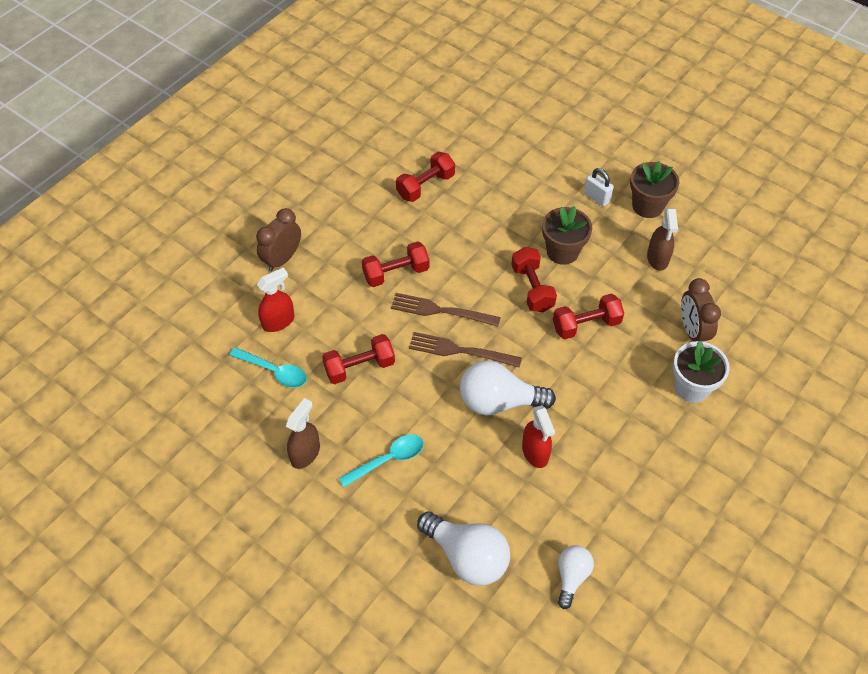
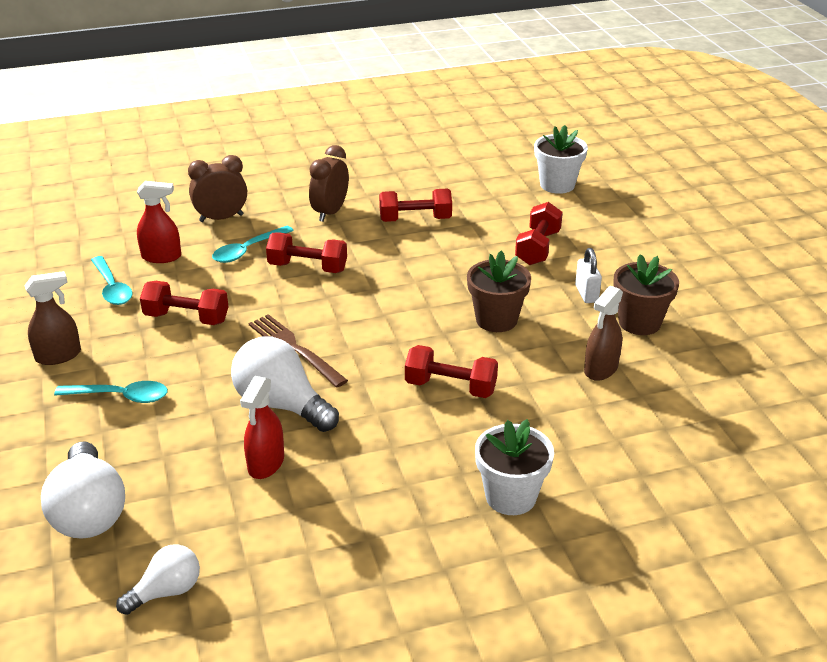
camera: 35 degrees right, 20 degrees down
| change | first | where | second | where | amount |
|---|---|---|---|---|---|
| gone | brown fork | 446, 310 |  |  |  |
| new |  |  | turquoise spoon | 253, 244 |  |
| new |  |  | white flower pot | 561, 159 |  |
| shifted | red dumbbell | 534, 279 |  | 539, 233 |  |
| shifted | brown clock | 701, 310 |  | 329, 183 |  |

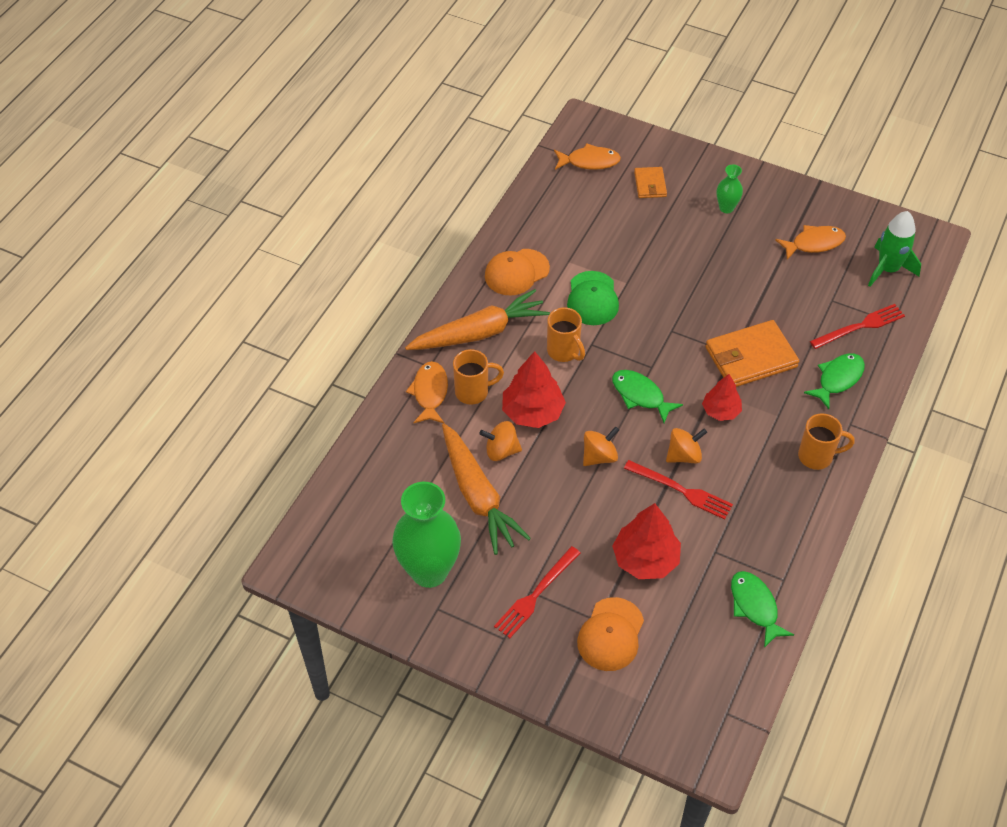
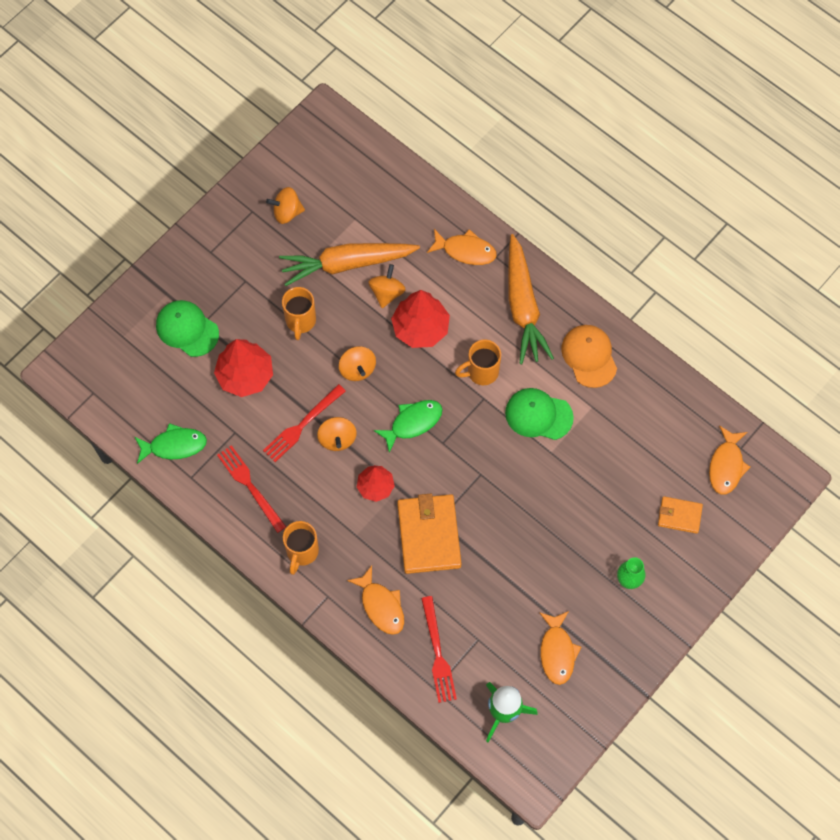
camera: 105 degrees right, 15 degrees up
| change | first | where | second | where | amount |
|---|---|---|---|---|---|
| shifted | orange mug | 478, 377 |  | 299, 313 |  |
| shifted | red fork | 537, 592 |  | 251, 489 |  |
| swapped | green vase | 426, 535 | orange spinning top | 285, 205 |  |
| repainted | orange cap | 610, 634 | green cap | 187, 328 |  |
| repainted | green fish | 834, 381 | orange fish | 375, 600 |  |

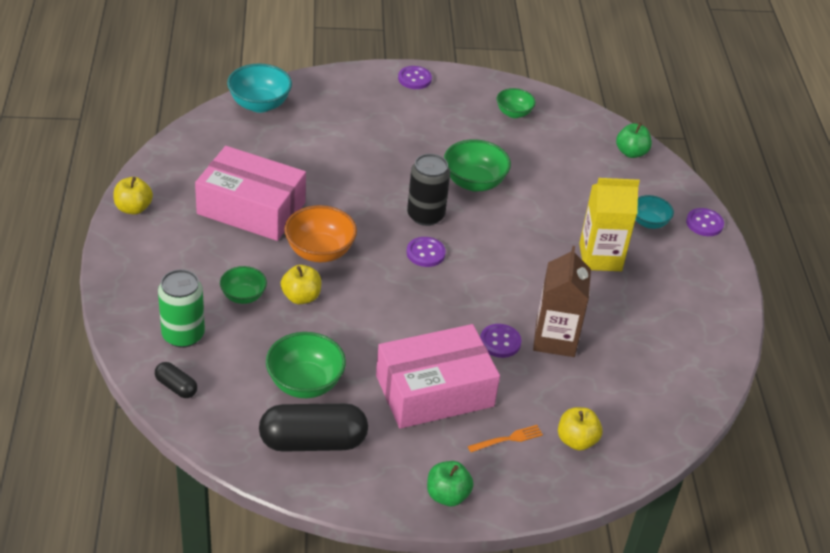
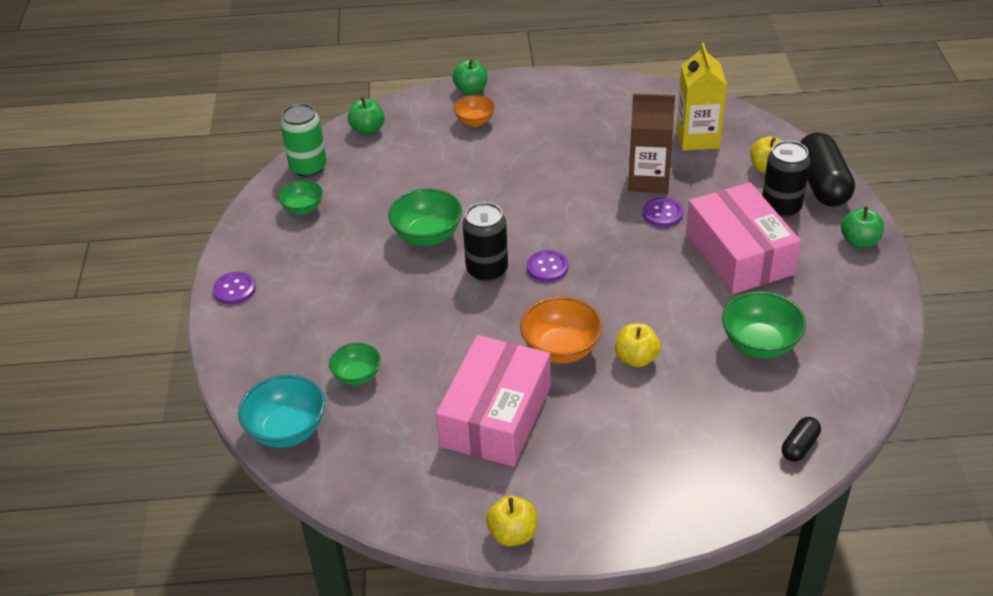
camera: 85 degrees left, 0 degrees up
| change | first | where | second | where | amount |
|---|---|---|---|---|---|
| shifted | green can | 181, 308 |  | 303, 140 |  |
| shifted | green bowl | 243, 285 |  | 355, 364 |  |
| shifted | black capsule | 313, 427 |  | 827, 169 |  |
| shifted | yellow carton | 609, 224 |  | 702, 97 |  |
| swapped | orange fork | 505, 438 | black can | 786, 179 |  |
| swapped | purple button | 705, 222 | green apple | 469, 77 |  |
| repainted | turquoise bowl | 655, 212 | orange bowl | 474, 111 |  |

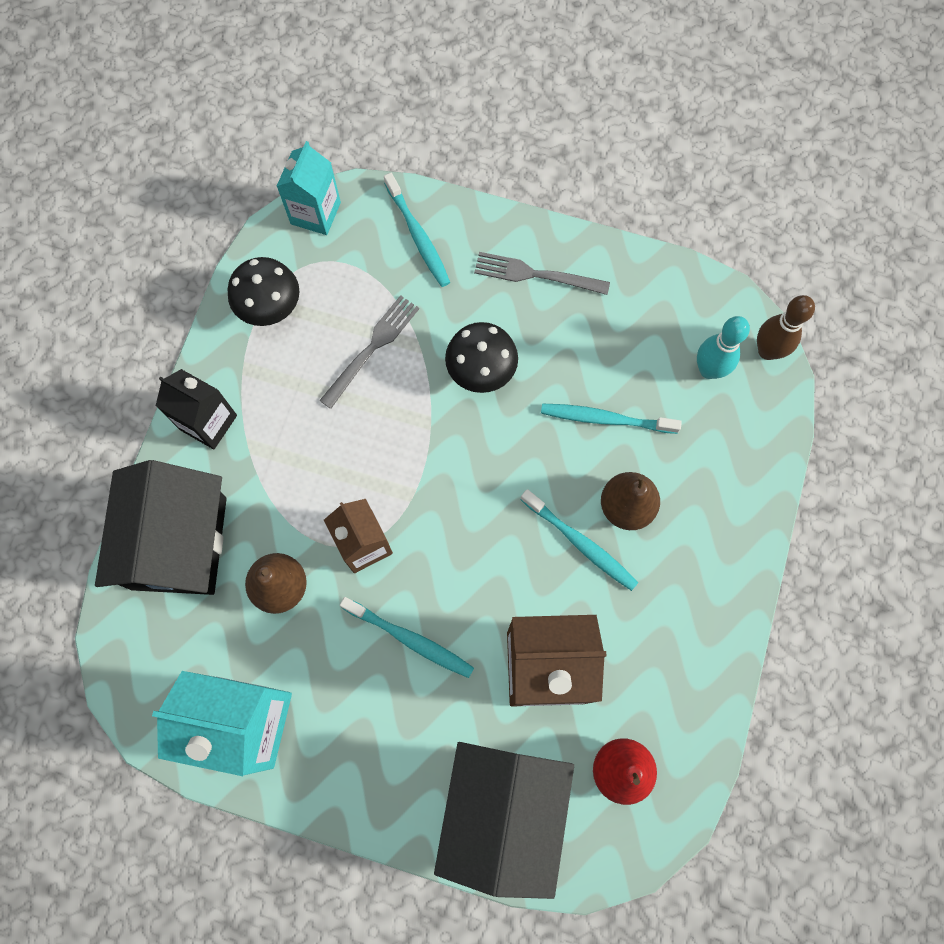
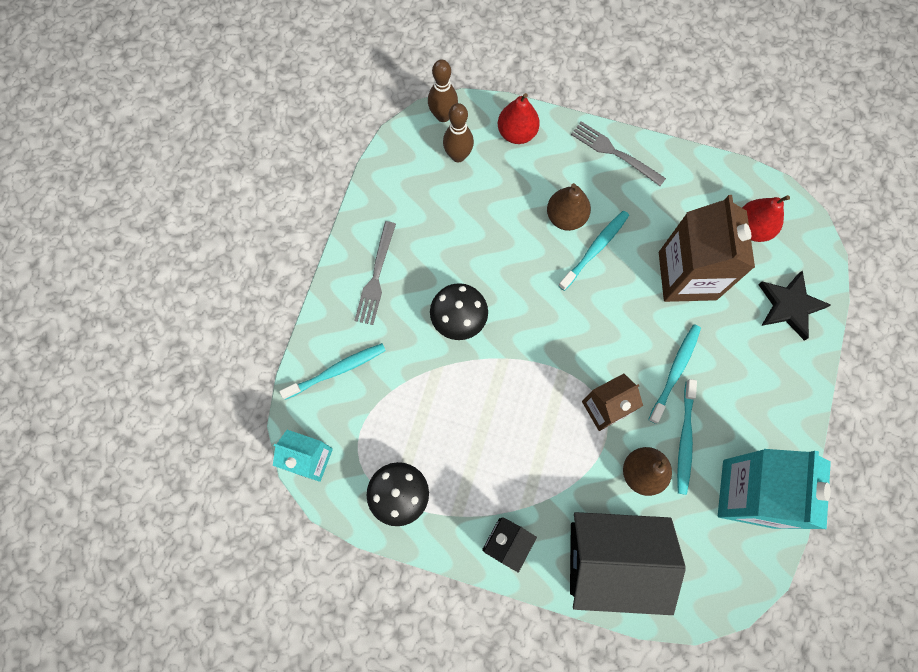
camera: 90 degrees left, 0 degrees up
| change | first | where | second | where | amount |
|---|---|---|---|---|---|
| new |  |  | red pear | 519, 118 |  |
| shifted | grey fork | 369, 352 |  | 618, 153 |  |
| shifted | turquoise toothbrush | 611, 418 |  | 687, 437 |  |
| swapped | black house | 504, 820 | black star | 794, 305 |  |
| repainted | turquoise bowling pin | 723, 347 | brown bowling pin | 458, 132 |  |

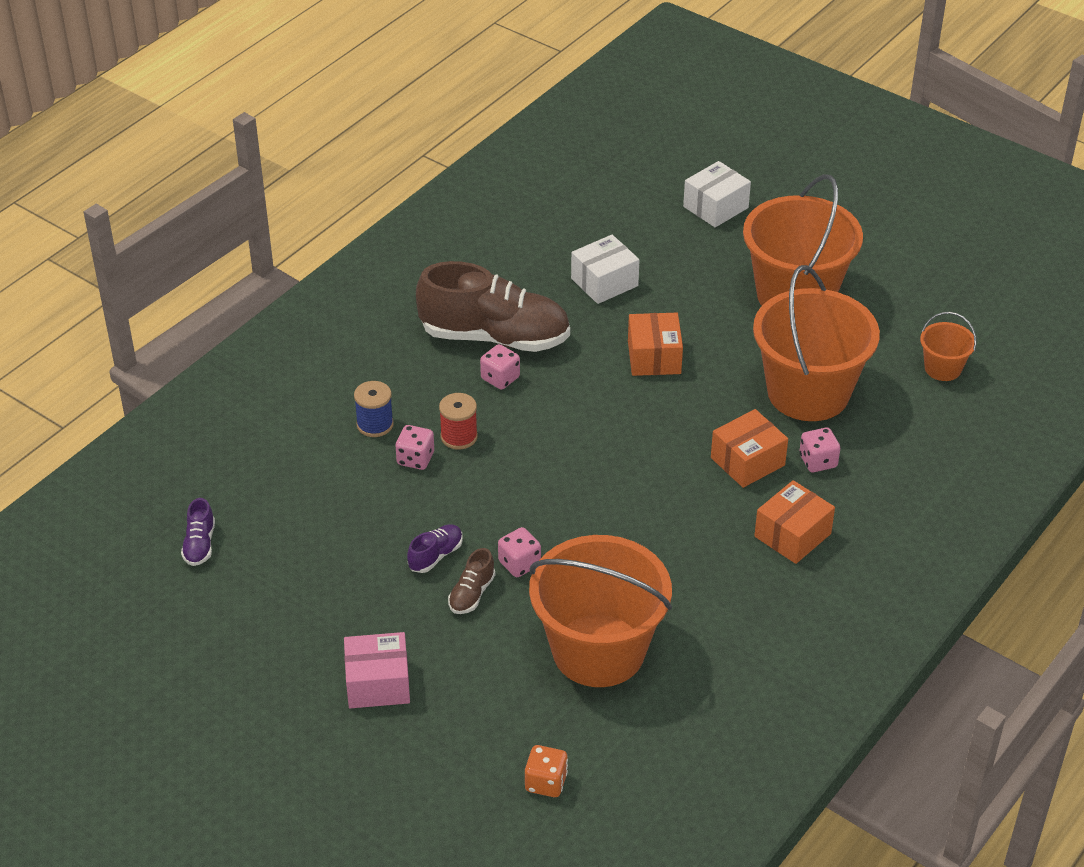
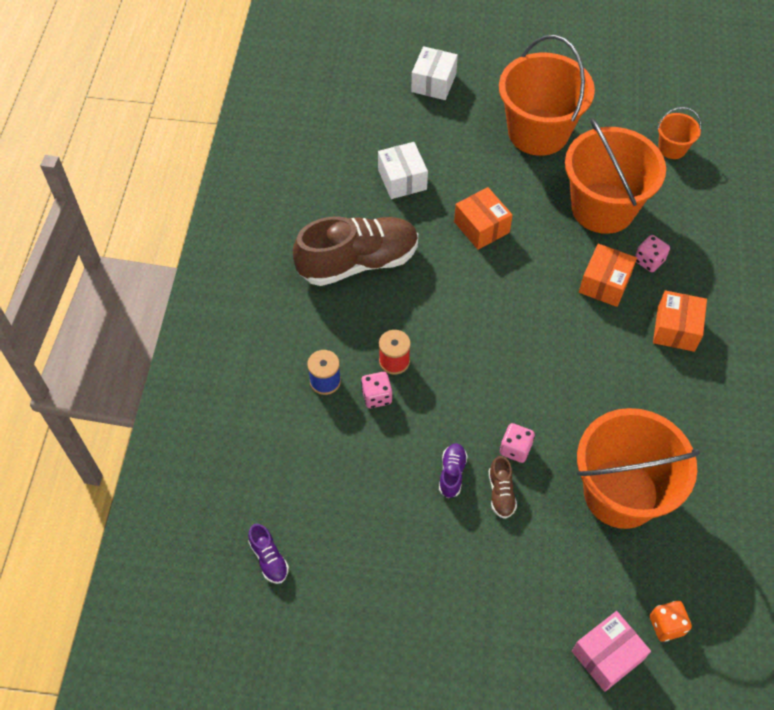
camera: 30 degrees left, 15 degrees up
| change | first | where | second | where | amount |
|---|---|---|---|---|---|
| gone | pink dice | 500, 367 |  |  |  |
| shifted | pink box | 377, 670 |  | 611, 651 |  |
| rotated | white box | 605, 269 |  | 403, 170 | 45 degrees counterclockwise |

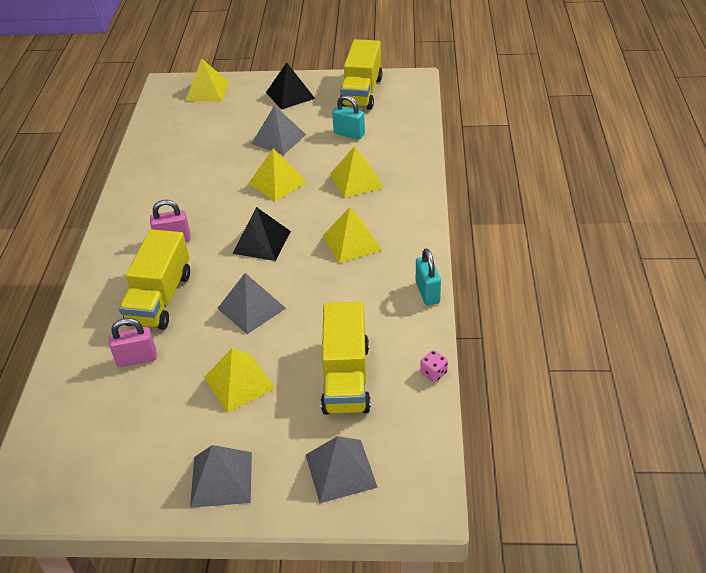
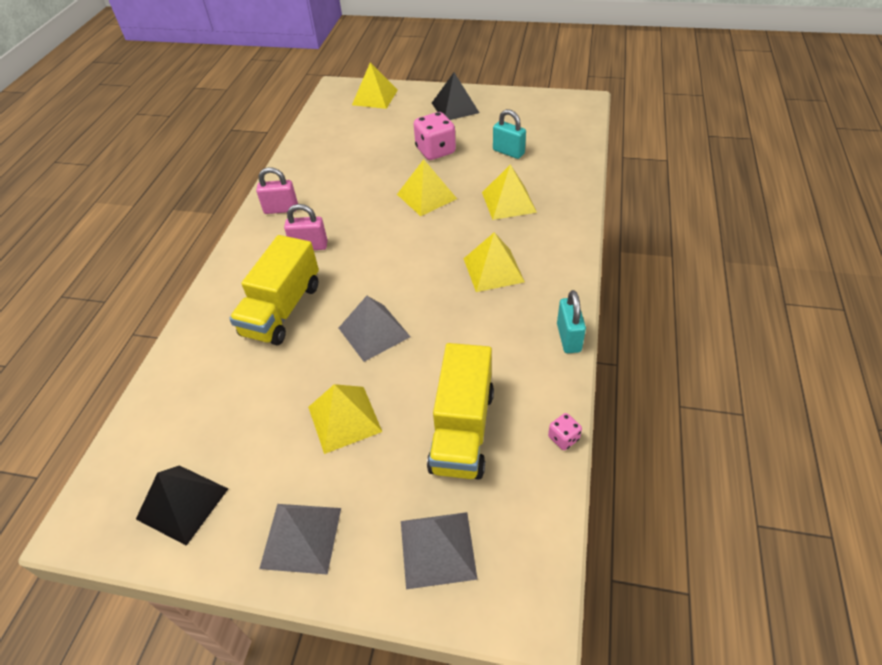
camera: 10 degrees right, 5 degrees up
| change | first | where | second | where | amount |
|---|---|---|---|---|---|
| gone | yellow truck | 361, 74 |  |  |  |
| shifted | pink padlock | 133, 342 |  | 277, 190 |  |
| shifted | black pyramid | 261, 234 |  | 182, 505 |  |
| swapped | grey pyramid | 278, 130 | pink dice | 435, 136 |  |

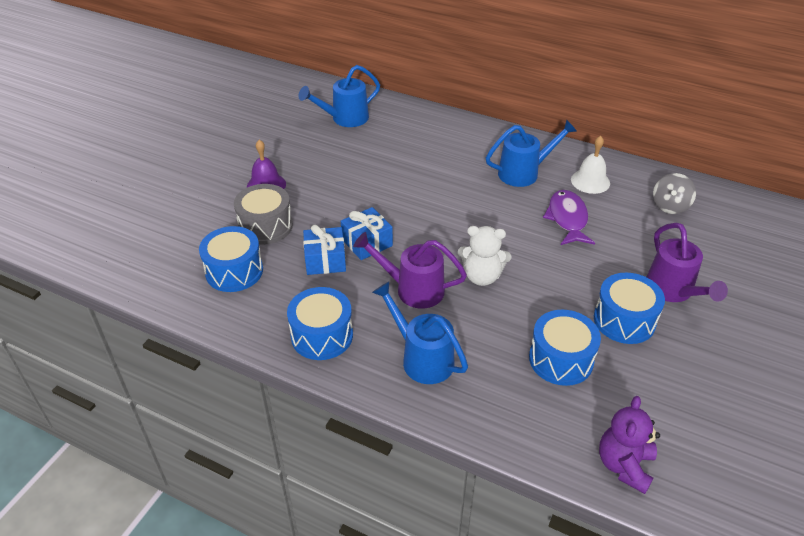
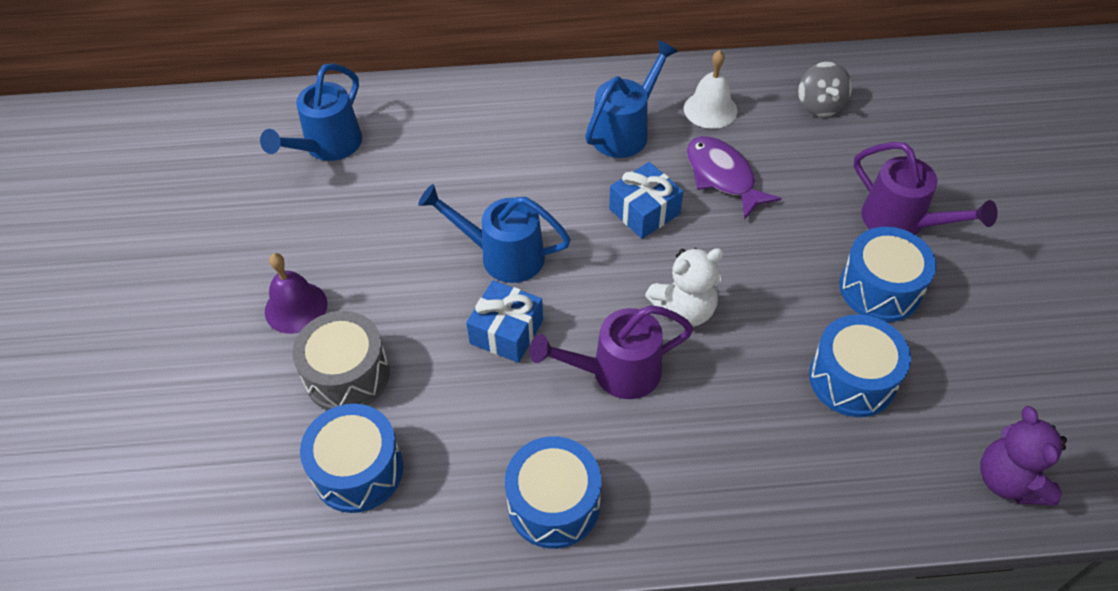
camera: 30 degrees left, 10 degrees up
| change | first | where | second | where | amount |
|---|---|---|---|---|---|
| shifted | blue gift | 324, 250 |  | 646, 200 |  |
| shifted | blue watering can | 420, 333 |  | 494, 233 |  |

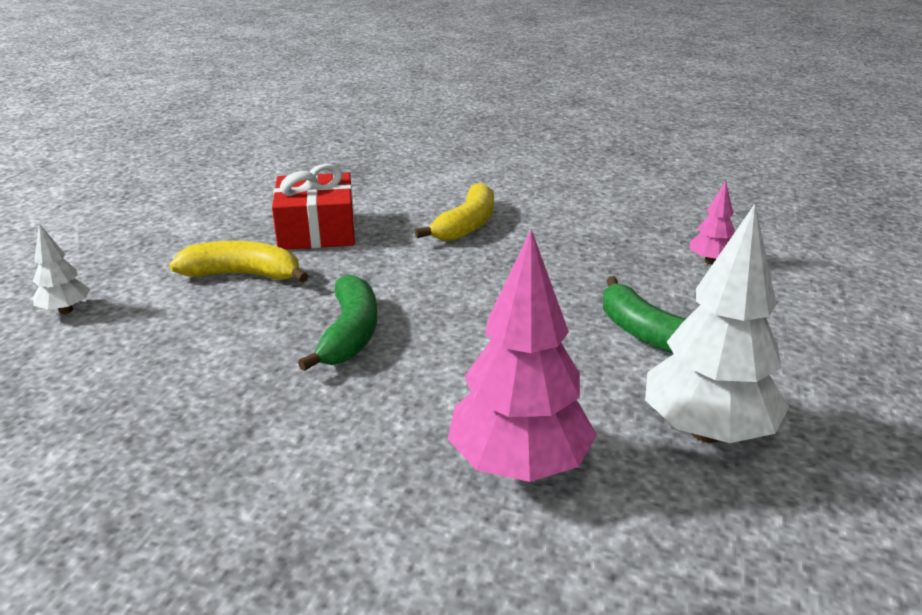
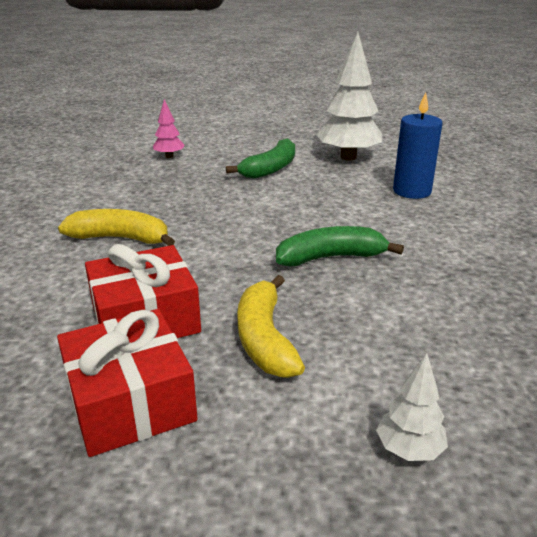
camera: 105 degrees left, 0 degrees up
| change | first | where | second | where | amount |
|---|---|---|---|---|---|
| new |  |  | red gift | 127, 383 |  |
| swapped | pink tree | 522, 355 | blue candle | 417, 145 |  |

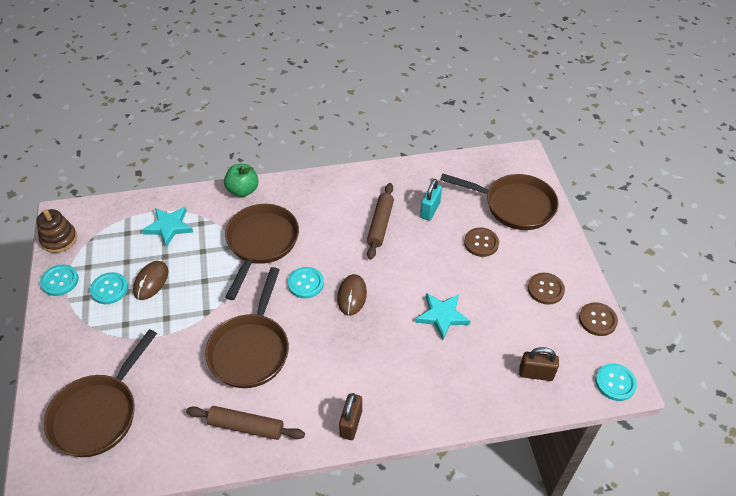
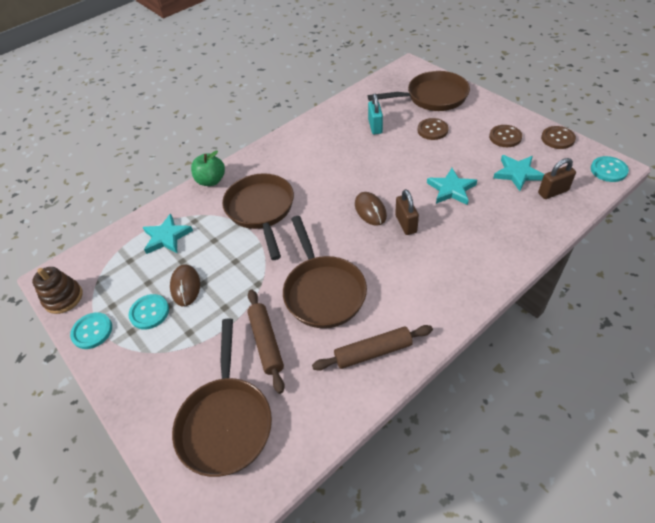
camera: 25 degrees left, 0 degrees up
| change | first | where | second | where | amount |
|---|---|---|---|---|---|
| gone | turquoise button | 306, 282 |  |  |  |
| new |  |  | turquoise star | 518, 173 |  |
| shifted | brown padlock | 350, 416 |  | 407, 212 |  |
| shifted | brown rolling pin | 380, 221 |  | 266, 341 |  |

